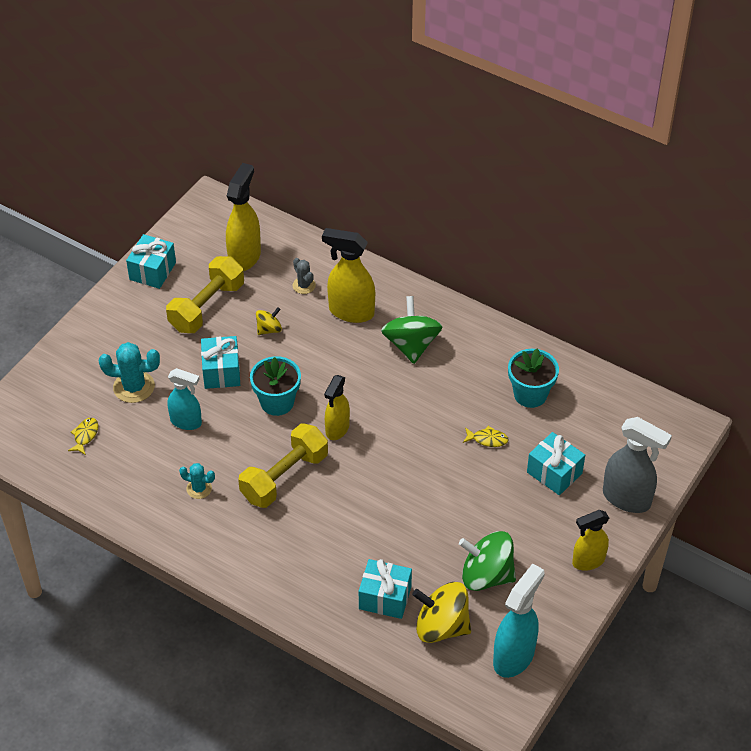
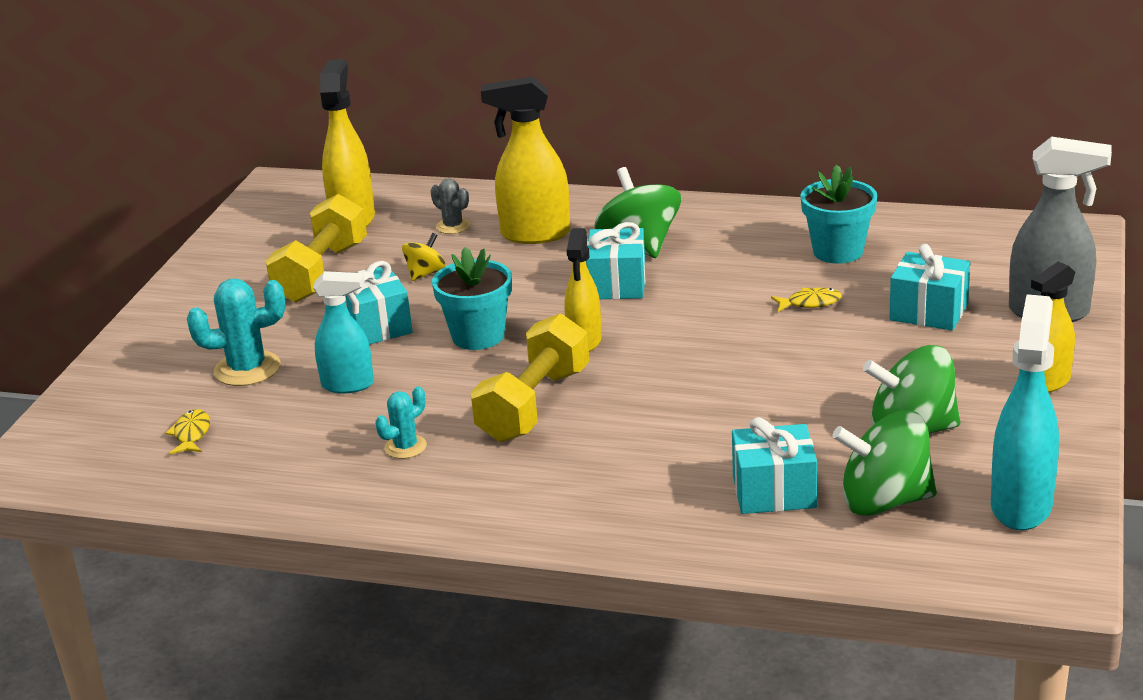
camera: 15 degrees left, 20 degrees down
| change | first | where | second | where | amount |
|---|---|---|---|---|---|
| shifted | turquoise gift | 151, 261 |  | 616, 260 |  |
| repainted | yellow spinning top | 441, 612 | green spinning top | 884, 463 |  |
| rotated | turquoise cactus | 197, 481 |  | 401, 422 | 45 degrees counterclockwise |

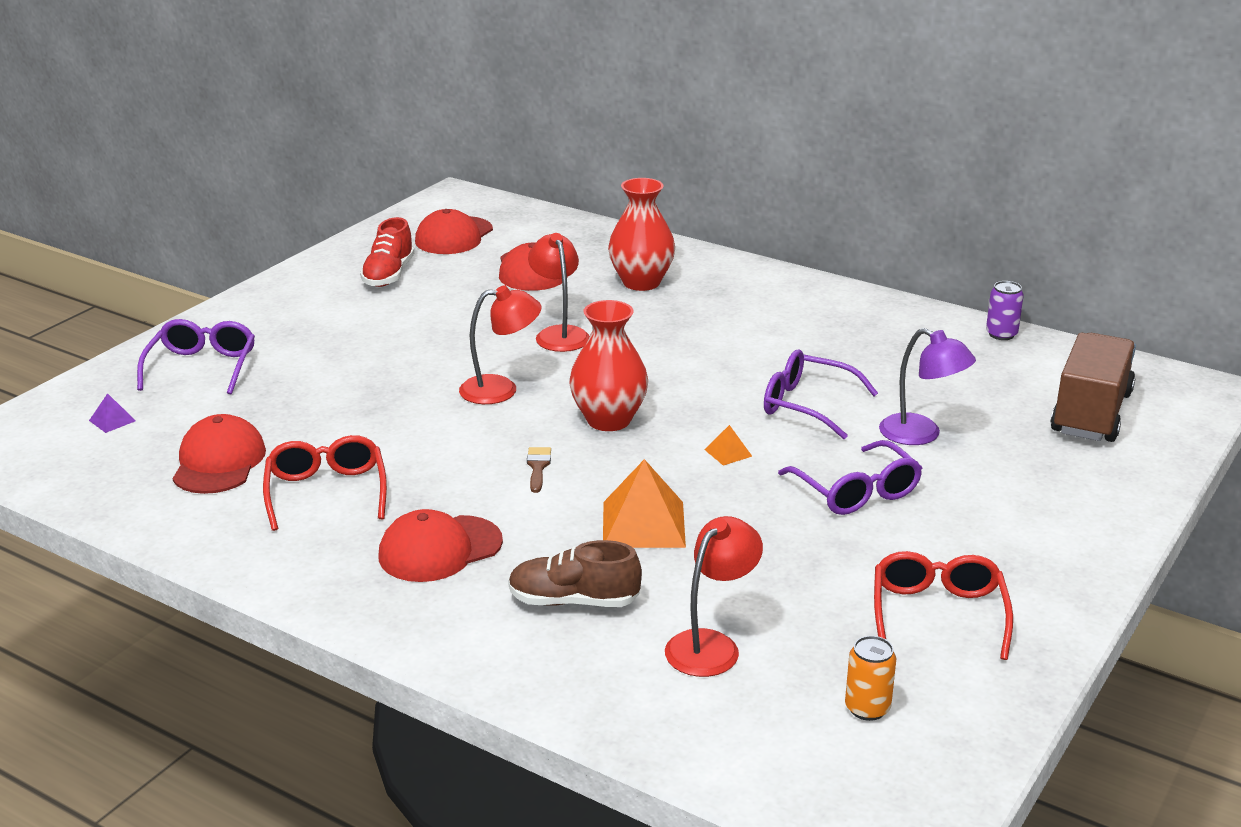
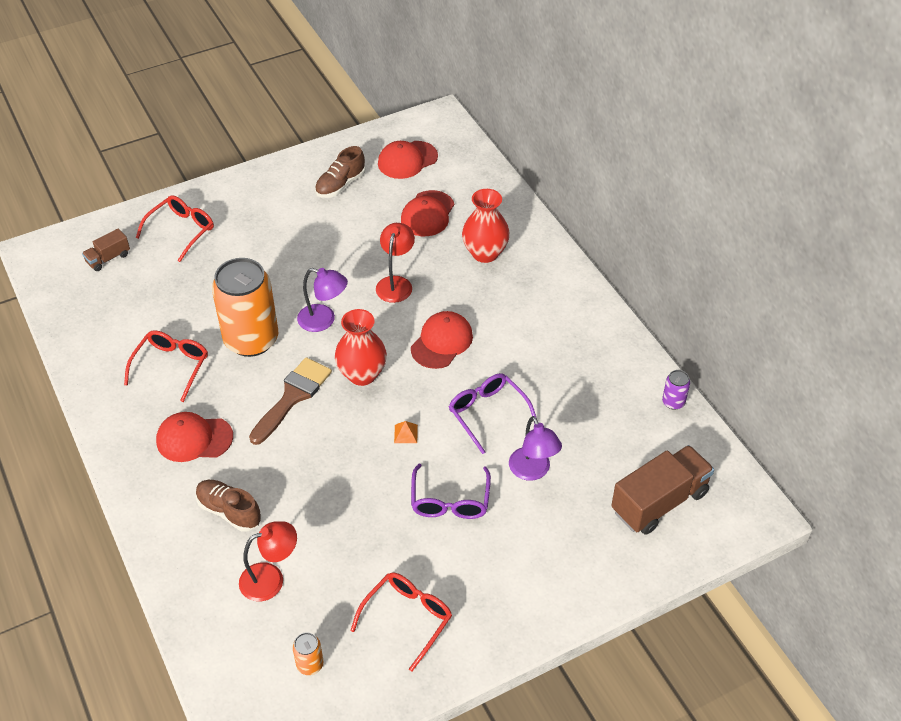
camera: 30 degrees right, 20 degrees up
| change | first | where | second | where | amount |
|---|---|---|---|---|---|
| gone | orange pyramid | 644, 503 |  |  |  |
| new |  |  | orange can | 245, 307 |  |
| shifted | red cap | 219, 454 |  | 442, 340 |  |
| swapped | purple pyramid | 112, 413 | brown truck | 106, 250 |  |
| repainted | purple glasses | 196, 356 | red glasses | 175, 228 |  |
| repainted | red shoe | 387, 252 | brown shoe | 340, 172 |  |
| repainted | red lamp | 500, 344 | purple lamp | 322, 300 |  |
| scaled | brown brush | 539, 470 |  | 290, 401 | x2.27 |

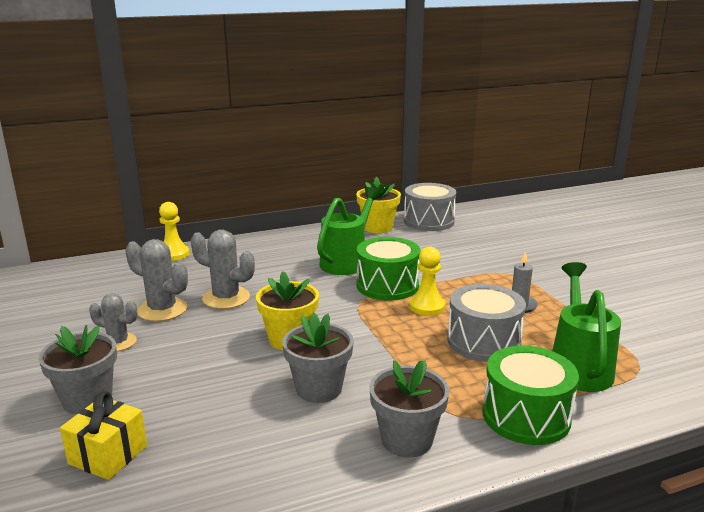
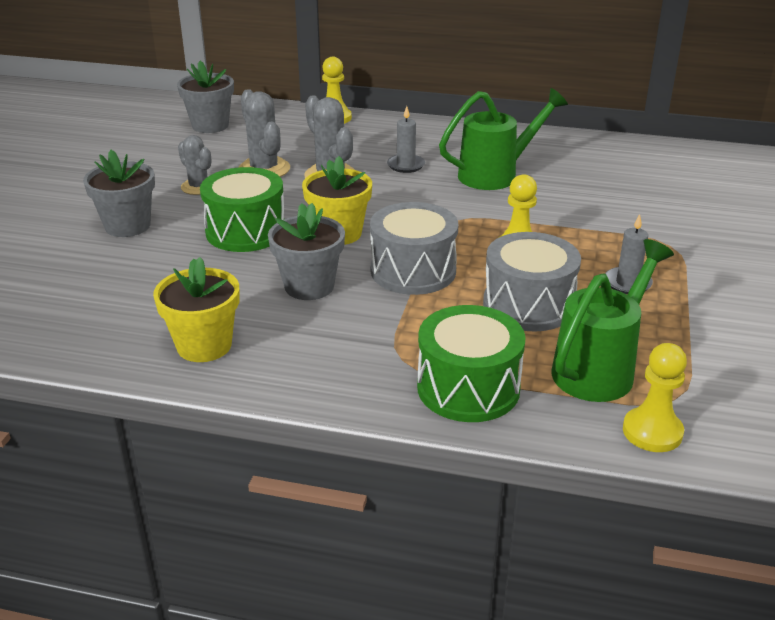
camera: 35 degrees right, 10 degrees up
| change | first | where | second | where | amount |
|---|---|---|---|---|---|
| gone | yellow gift | 103, 435 |  |  |  |
| new |  |  | grey candle | 406, 139 |  |
| new |  |  | yellow pawn | 655, 397 |  |
| shifted | yellow flower pot | 378, 205 |  | 196, 309 |  |
| shifted | green drum | 388, 269 |  | 242, 209 |  |
| shifted | grey flower pot | 409, 409 |  | 205, 97 |  |
| shifted | grey drum | 430, 207 |  | 414, 248 |  |

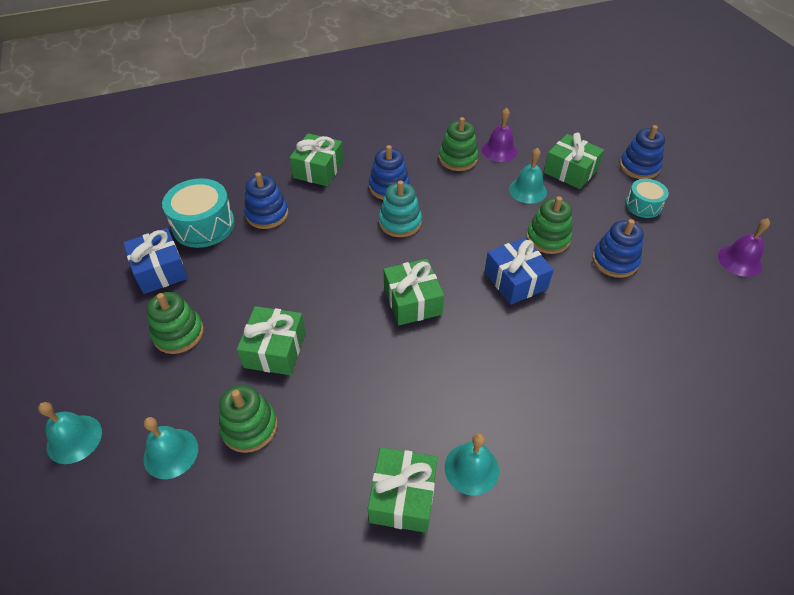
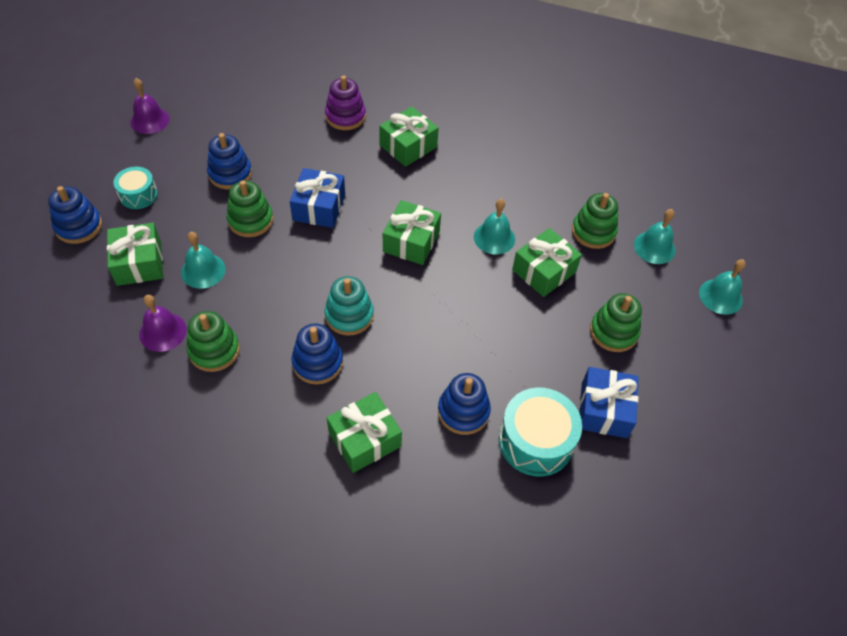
camera: 145 degrees left, 5 degrees up
| change | first | where | second | where | amount |
|---|---|---|---|---|---|
| new |  |  | purple stacking toy | 345, 102 |  |
| shifted | green gift | 403, 490 |  | 409, 137 |  |
| shifted | turquoise bell | 471, 464 |  | 494, 226 |  |

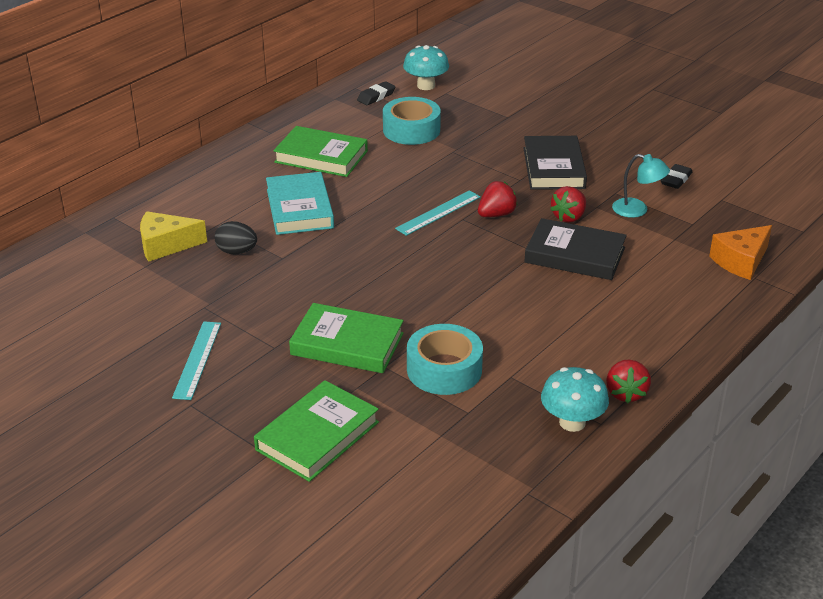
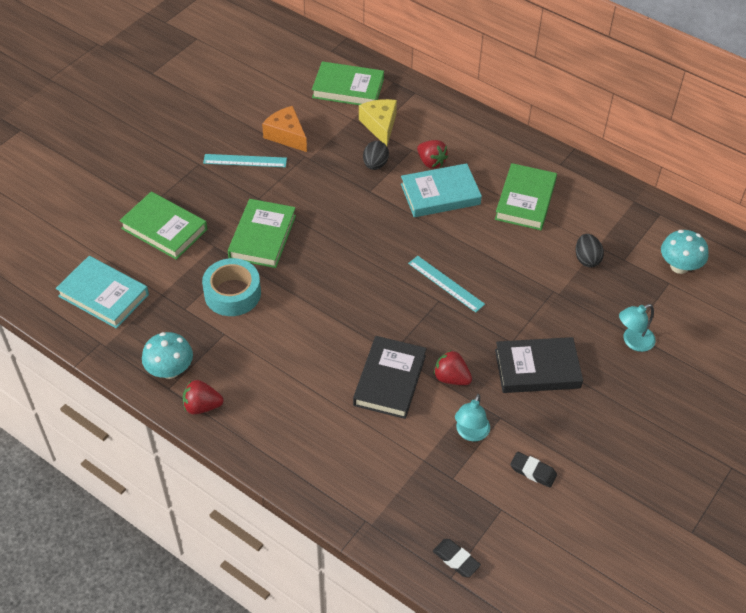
camera: 85 degrees right, 15 degrees up
| change | first | where | second | where | amount |
|---|---|---|---|---|---|
| new |  |  | turquoise book | 102, 292 |  |
| new |  |  | green book | 348, 83 |  |
| new |  |  | turquoise lamp | 637, 328 |  |
| shifted | black eraser | 376, 93 |  | 457, 558 |  |
| shifted | red strawberry | 498, 199 |  | 432, 154 |  |
| shifted | orange cheese | 740, 252 |  | 284, 129 |  |
| swapped | turquoise tape | 412, 121 | black egg | 590, 250 |  |

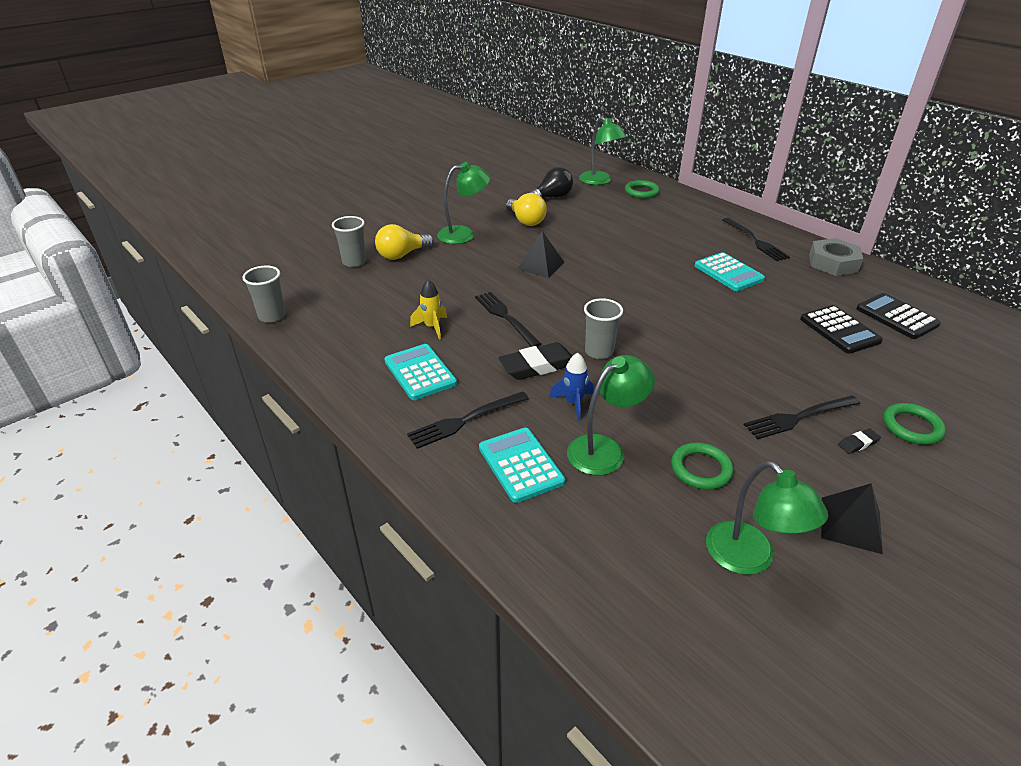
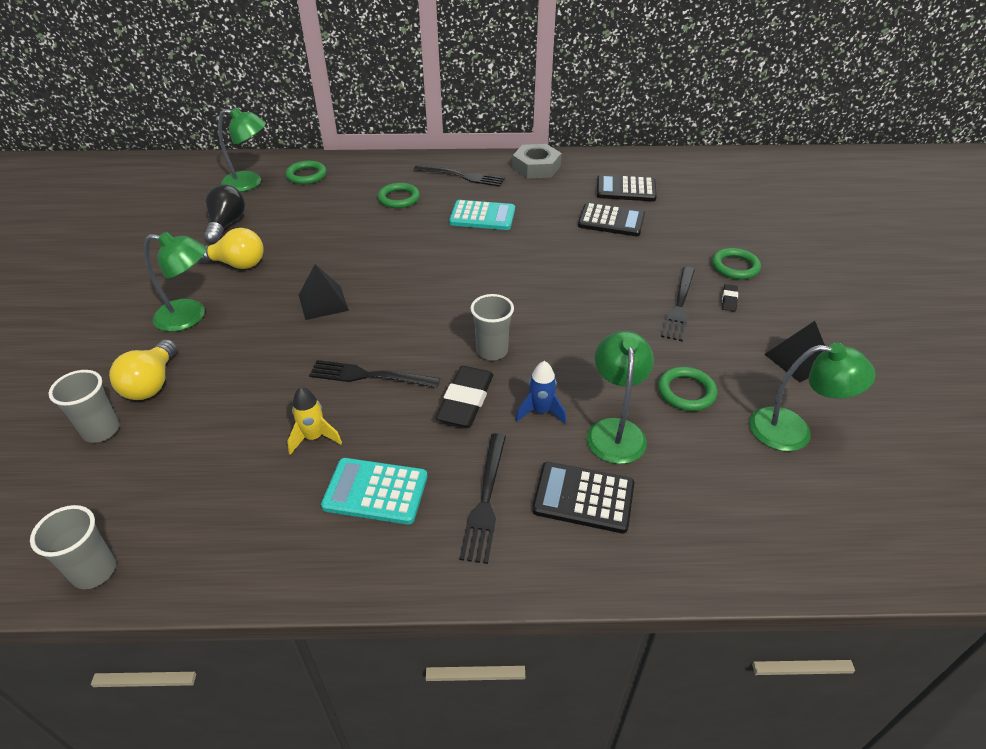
camera: 50 degrees left, 5 degrees up
| change | first | where | second | where | amount |
|---|---|---|---|---|---|
| new |  |  | green ring | 399, 195 |  |
| repainted | turquoise calculator | 522, 465 | black calculator | 583, 497 |  |
| rotated | green lamp | 463, 203 |  | 175, 282 | 75 degrees clockwise |

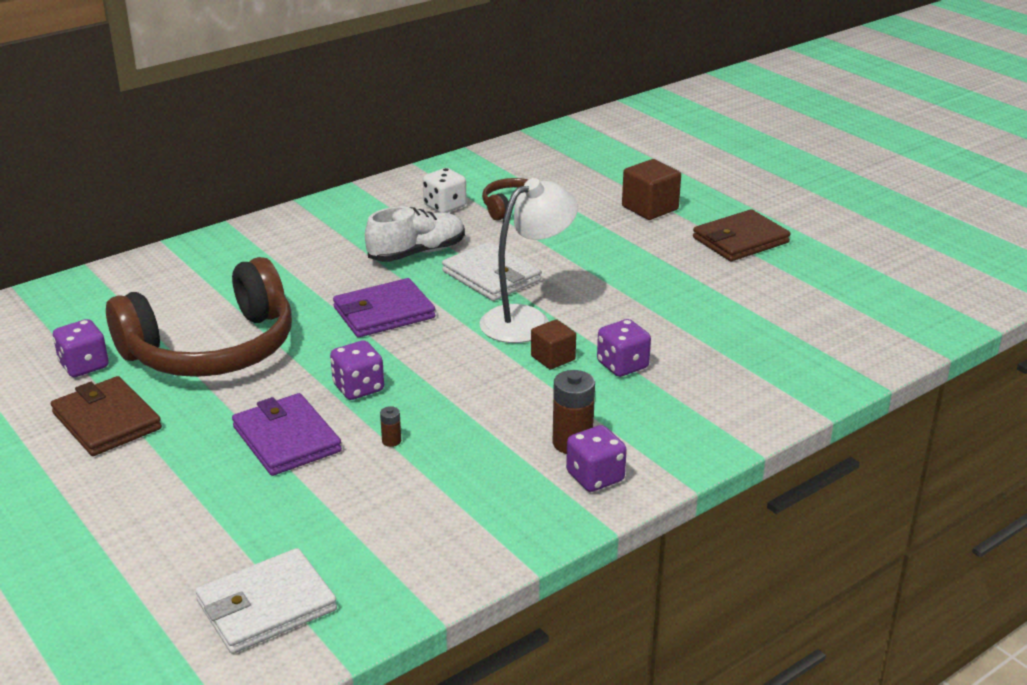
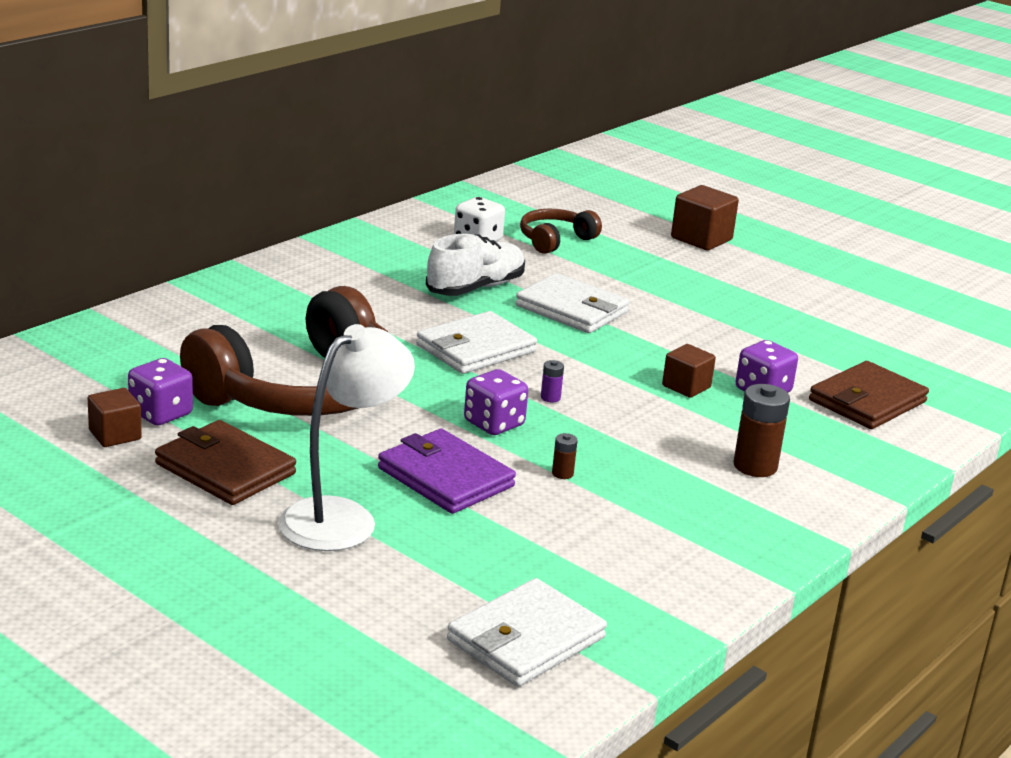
camera: 15 degrees left, 5 degrees down
| change | first | where | second | where | amount |
|---|---|---|---|---|---|
| gone | purple dice | 596, 458 |  |  |  |
| new |  |  | brown cube | 115, 417 |  |
| new |  |  | purple battery | 552, 381 |  |
| shifted | white lamp | 529, 260 |  | 346, 437 |  |
| shifted | brown wallet | 741, 235 |  | 869, 395 |  |
| repainted | purple wallet | 384, 307 | white wallet | 476, 342 |  |

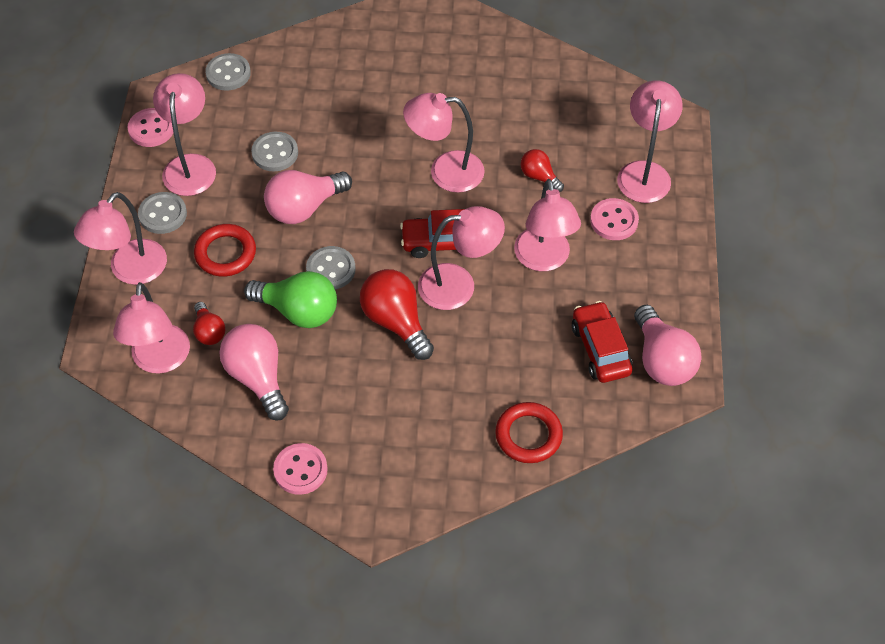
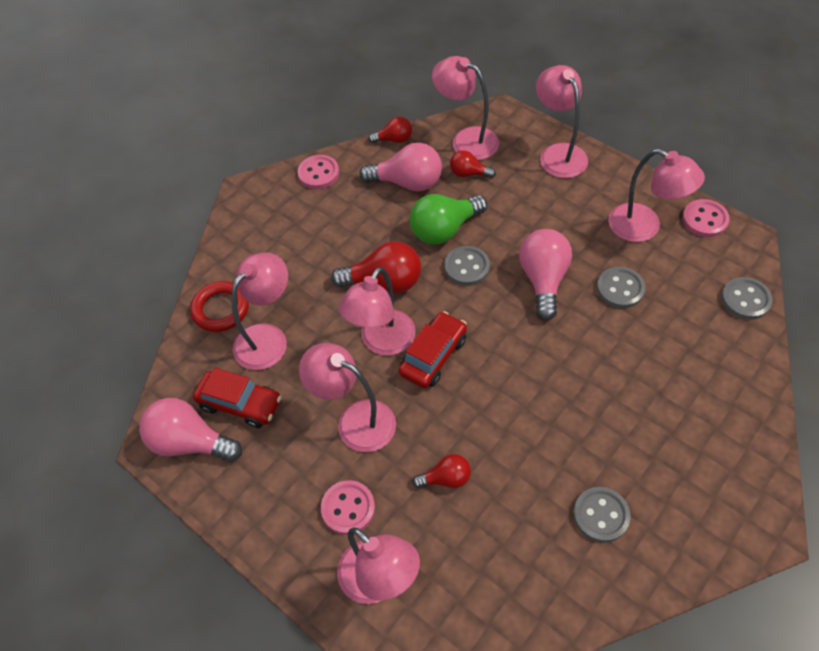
camera: 130 degrees right, 0 degrees up
| change | first | where | second | where | amount |
|---|---|---|---|---|---|
| gone | red ring | 225, 250 |  |  |  |
| new |  |  | red light bulb | 390, 130 |  |
| shifted | grey button | 162, 213 |  | 601, 515 |  |
| shifted | pink lamp | 444, 143 |  | 260, 311 |  |

